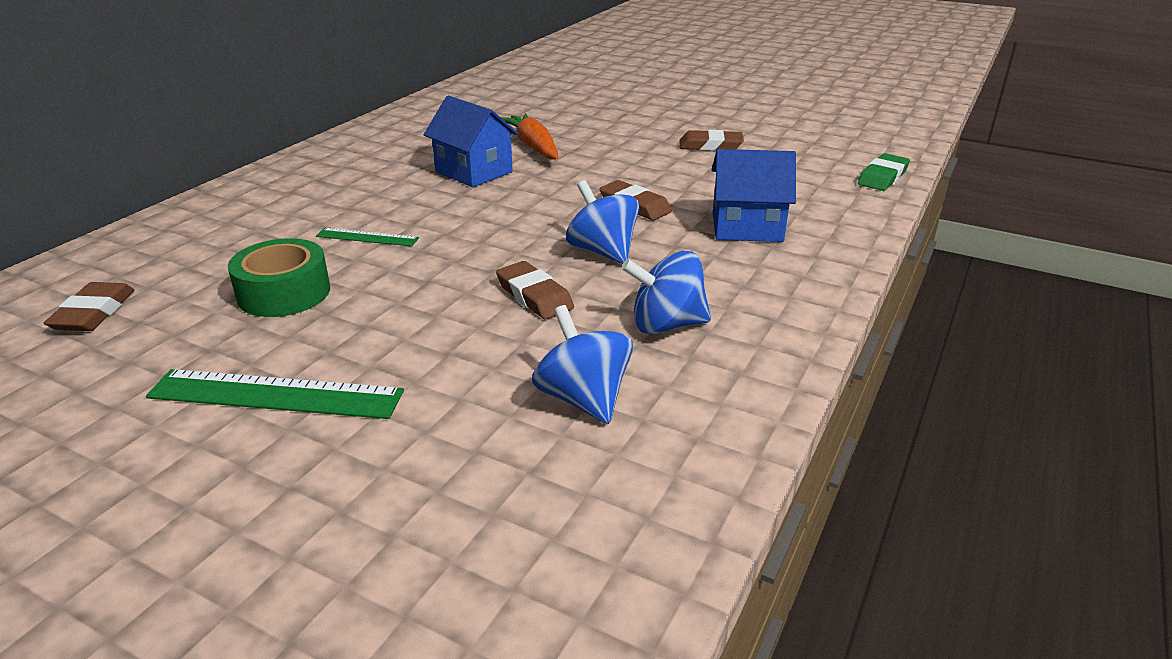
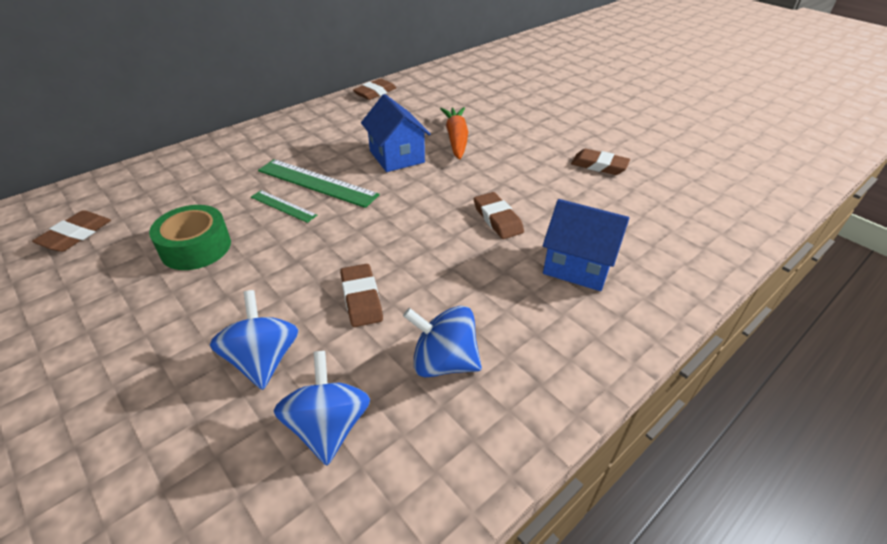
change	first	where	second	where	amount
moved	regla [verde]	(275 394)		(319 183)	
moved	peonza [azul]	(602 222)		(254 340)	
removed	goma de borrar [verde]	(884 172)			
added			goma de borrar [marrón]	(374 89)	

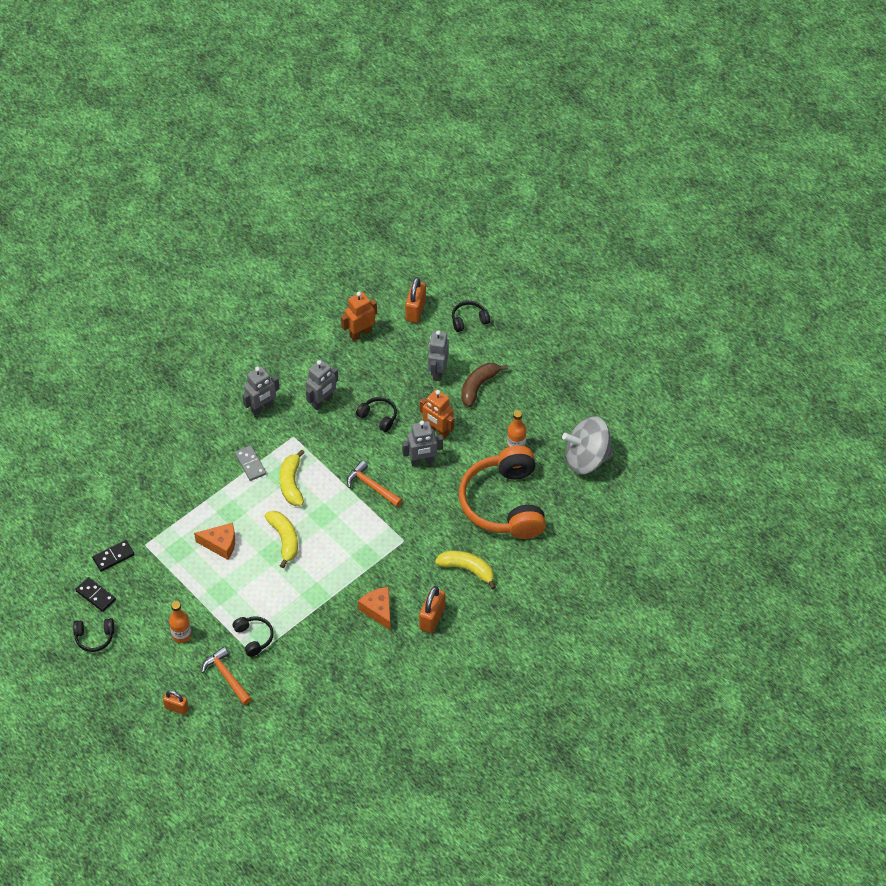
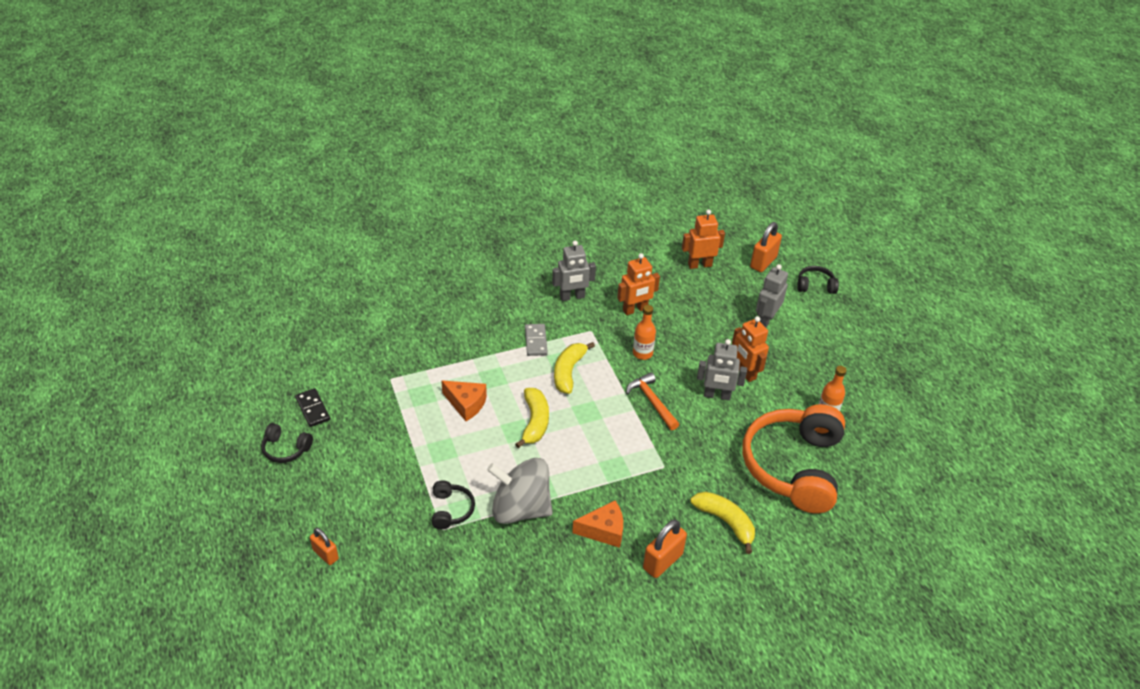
change	first	where	second	where	amount
removed	ficha de dominó [negro]	(113 556)			
moved	botella [naranja]	(180 622)		(644 332)	
removed	martillo [naranja]	(227 676)			
recoloured	robot [gris]	(322 385)	robot [naranja]	(638 284)	
removed	auriculares [negro]	(376 414)			
turned	queso [naranja]	(374 609)		(597 524)	90 degrees clockwise
removed	plátano [marrón]	(484 385)			
moved	peonza [gris]	(587 445)		(520 491)	

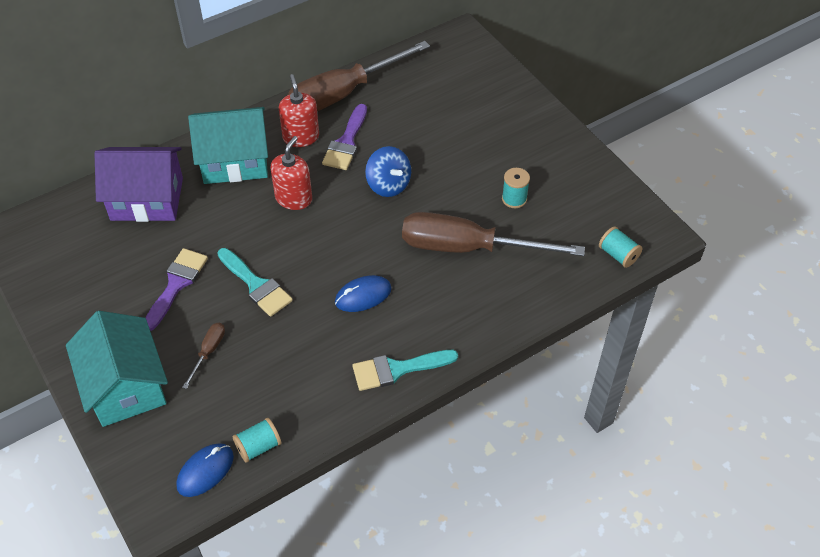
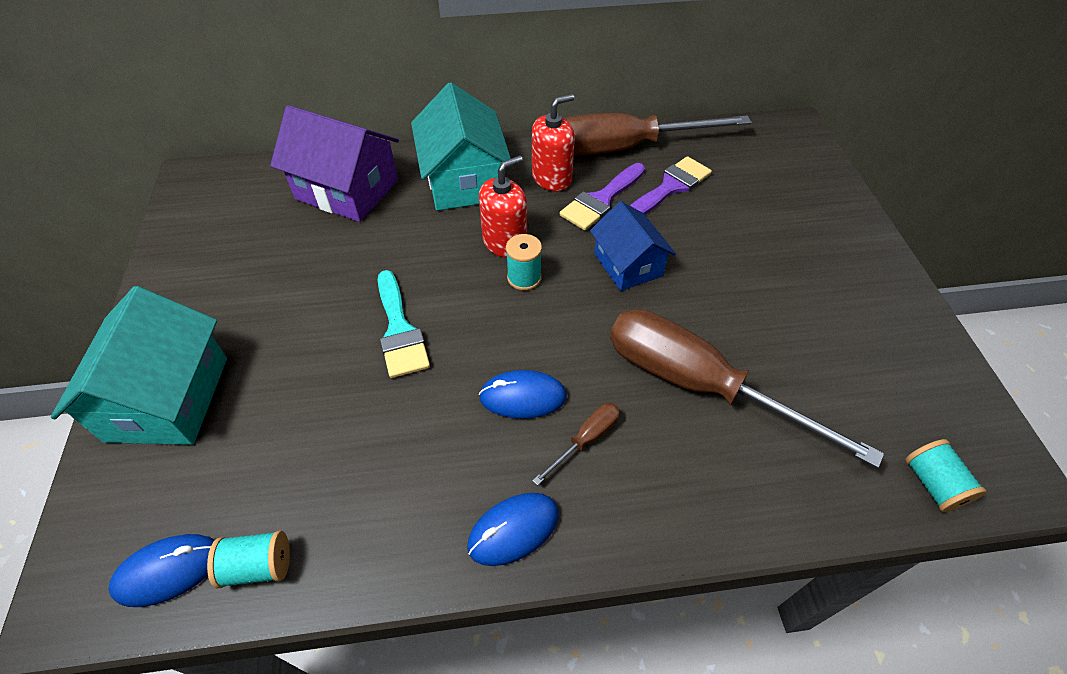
change	first	where	second	where	amount
moved	pincel [morado]	(176 289)		(671 185)	
moved	destornillador [marrón]	(203 356)		(576 444)	
turned	casa [turquesa]	(228 145)		(461 146)	60 degrees clockwise
turned	dispensador de jabón [rojo]	(299 110)		(553 142)	45 degrees clockwise
replaced	pincel [turquesa]	(405 370)	ratón [azul]	(513 529)	
replaced	peonza [azul]	(388 171)	casa [azul]	(633 246)	
moved	carrete [turquesa]	(516 188)		(524 262)	

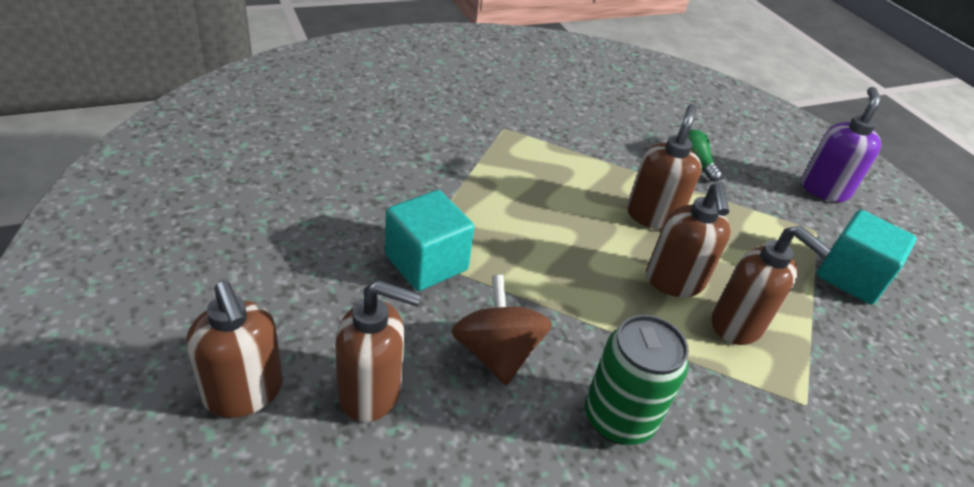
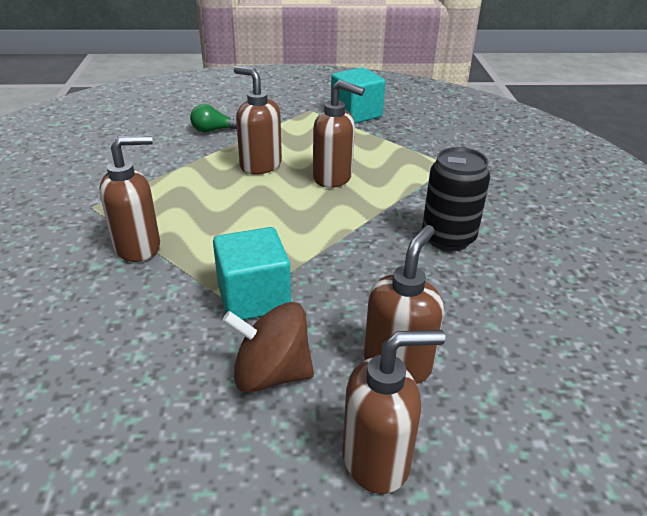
change	first	where	second	where	amount
moved	peonza [marrón]	(501 330)		(268 347)	
recoloured	lata [verde]	(637 380)	lata [negro]	(456 199)	
moved	dispensador de jabón [marrón]	(772 285)		(129 198)	
removed	dispensador de jabón [morado]	(841 144)			

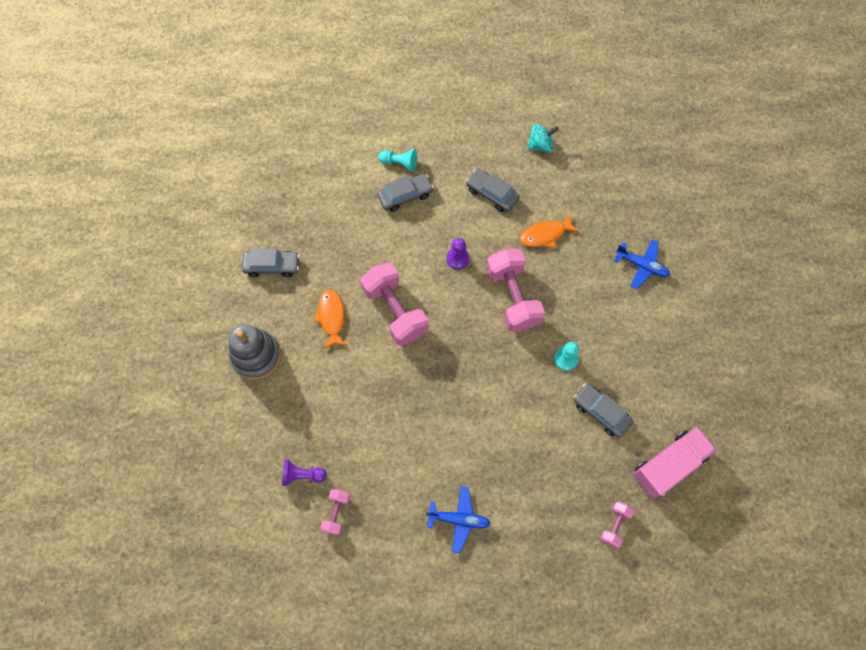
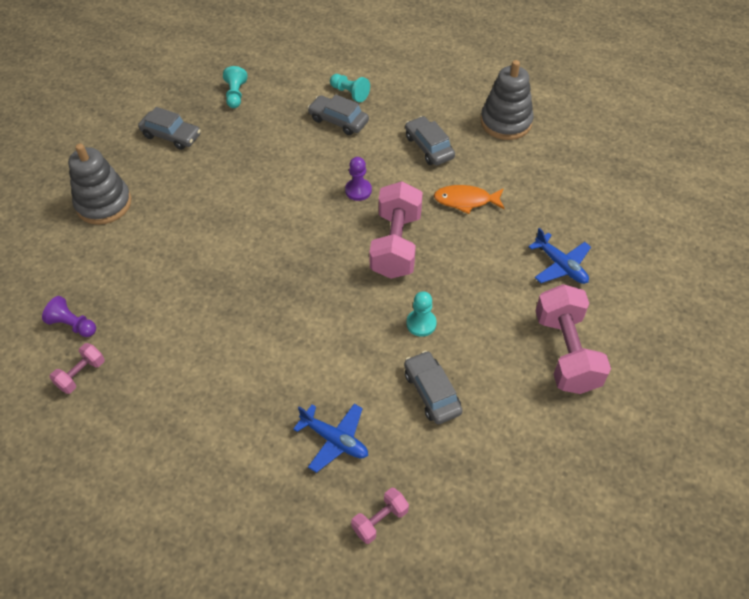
change	first	where	second	where	amount
removed	pez [naranja]	(330 319)			
moved	mancuerna [rosa]	(394 304)		(573 339)	
turned	coche [gris]	(405 193)		(338 115)	150 degrees counterclockwise
moved	avión [azul]	(458 519)		(330 438)	
replaced	peonza [turquesa]	(543 138)	juguete apilable [gris]	(507 100)	
removed	camión [rosa]	(675 463)			
added			peón [turquesa]	(235 87)	

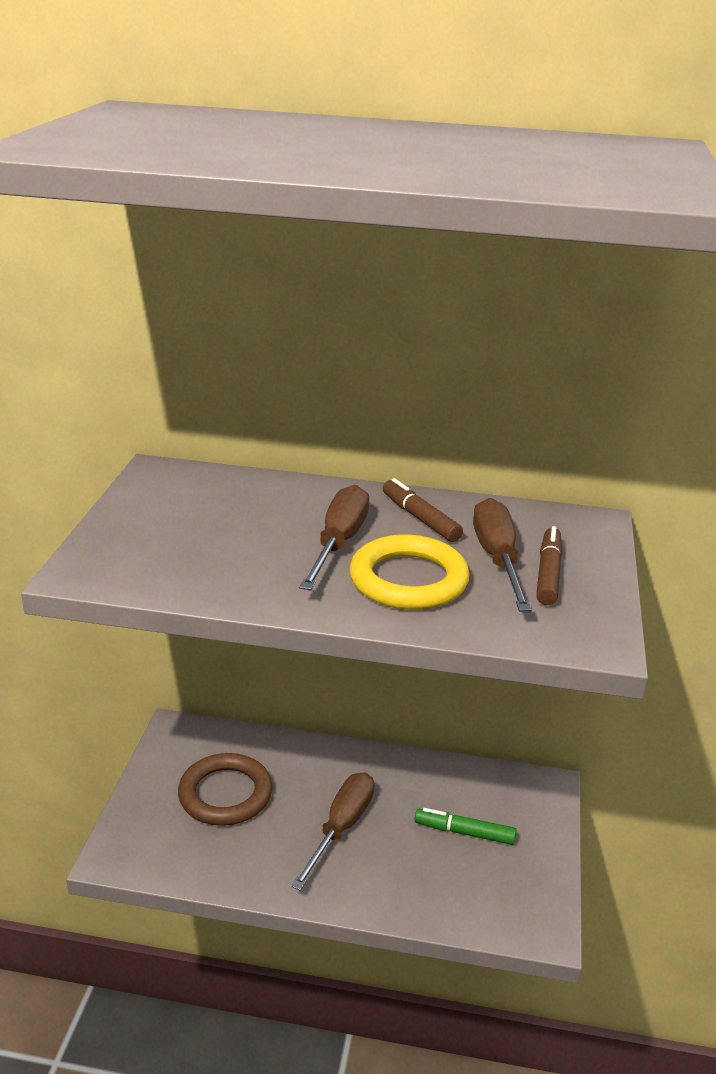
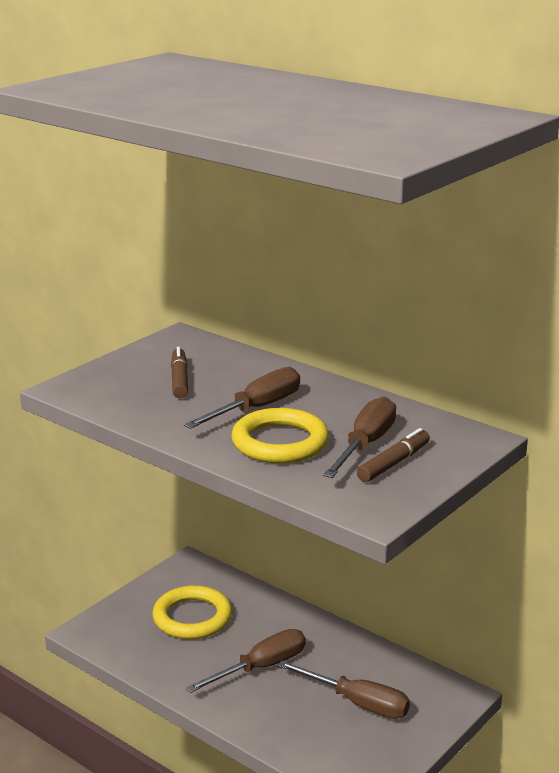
change	first	where	second	where	amount
recoloured	anillo [marrón]	(225 789)	anillo [amarillo]	(192 612)	
moved	rotulador [marrón]	(423 510)		(179 373)	
replaced	rotulador [verde]	(465 826)	destornillador [marrón]	(343 689)	

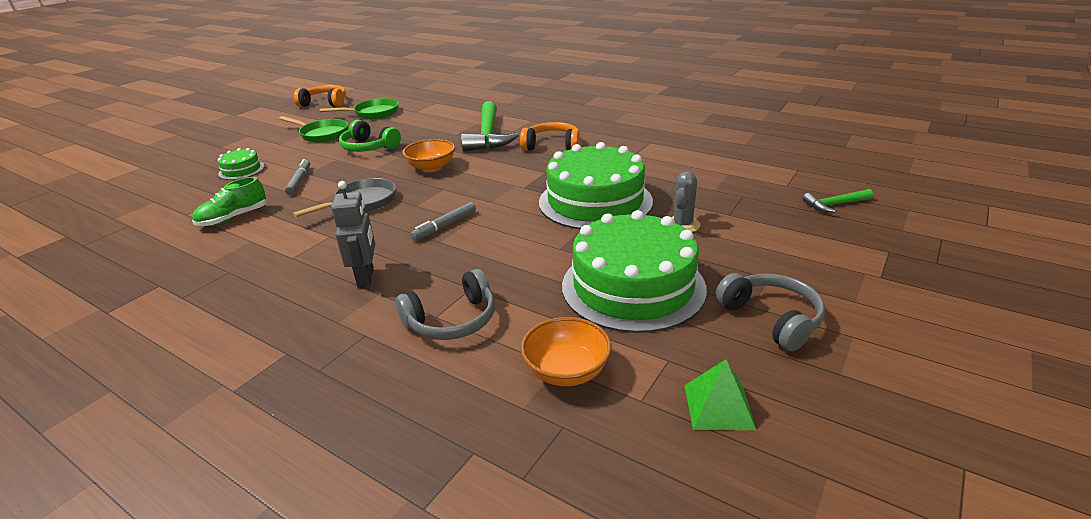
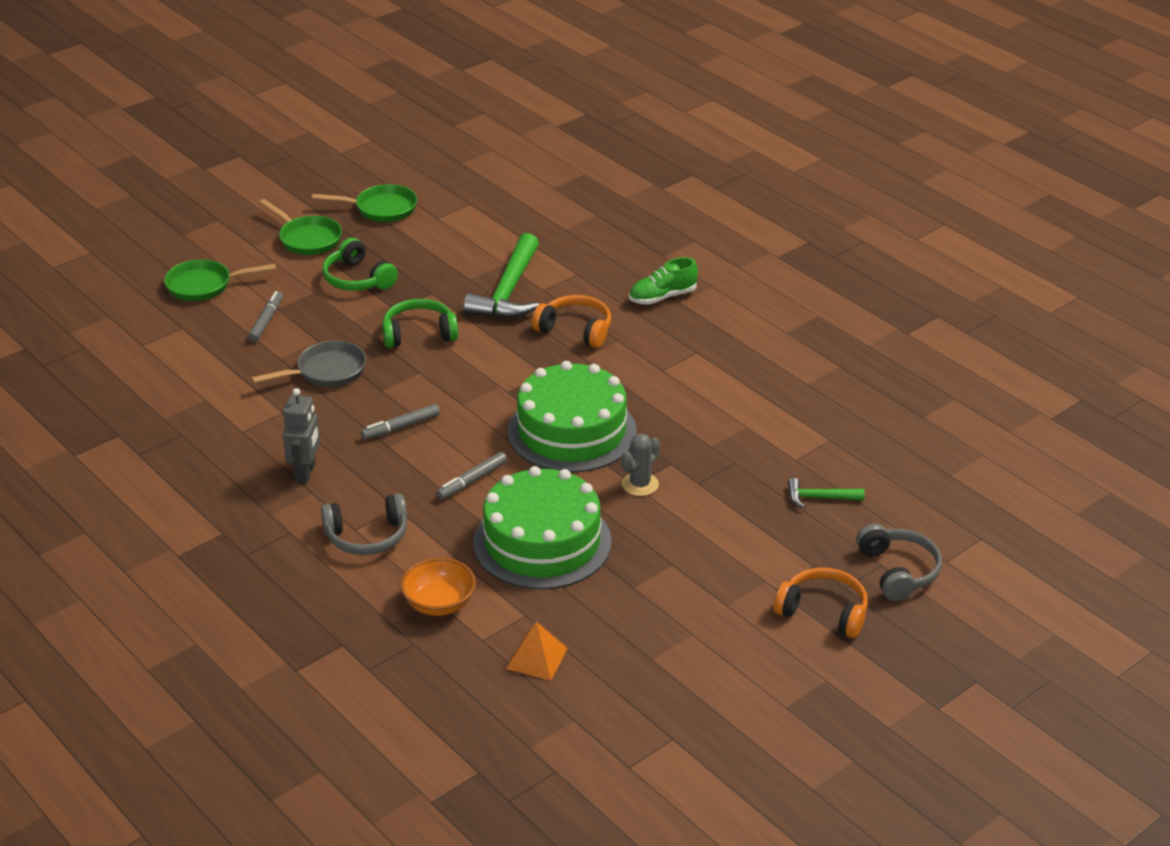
change	first	where	second	where	amount
moved	zapato [verde]	(229 201)		(663 281)	
replaced	tarta [verde]	(241 164)	sartén [verde]	(220 280)	
moved	auriculares [naranja]	(320 96)		(821 603)	
replaced	cuenco [naranja]	(428 155)	auriculares [verde]	(420 323)	
recoloured	pirámide [verde]	(720 394)	pirámide [naranja]	(537 651)	
moved	auriculares [gris]	(770 312)		(899 562)	
added			rotulador [gris]	(471 476)	

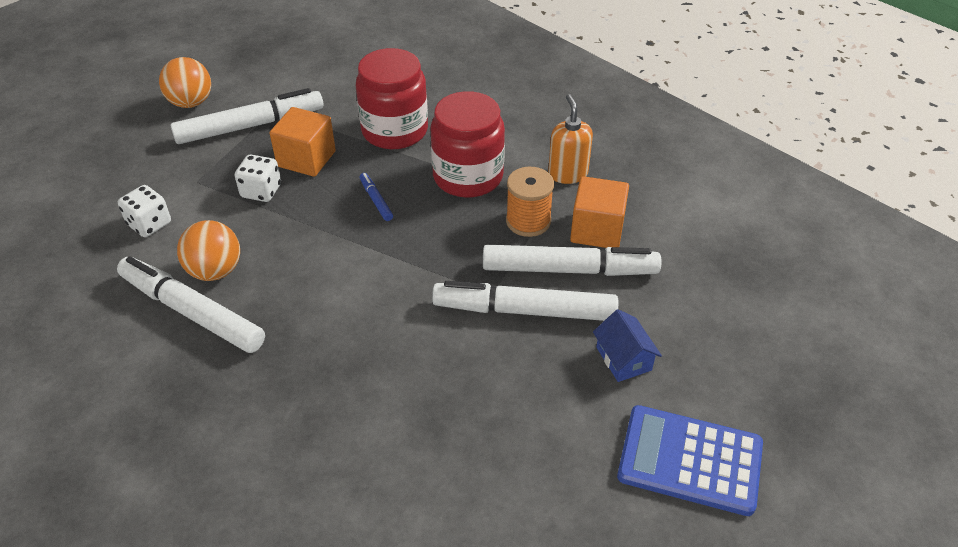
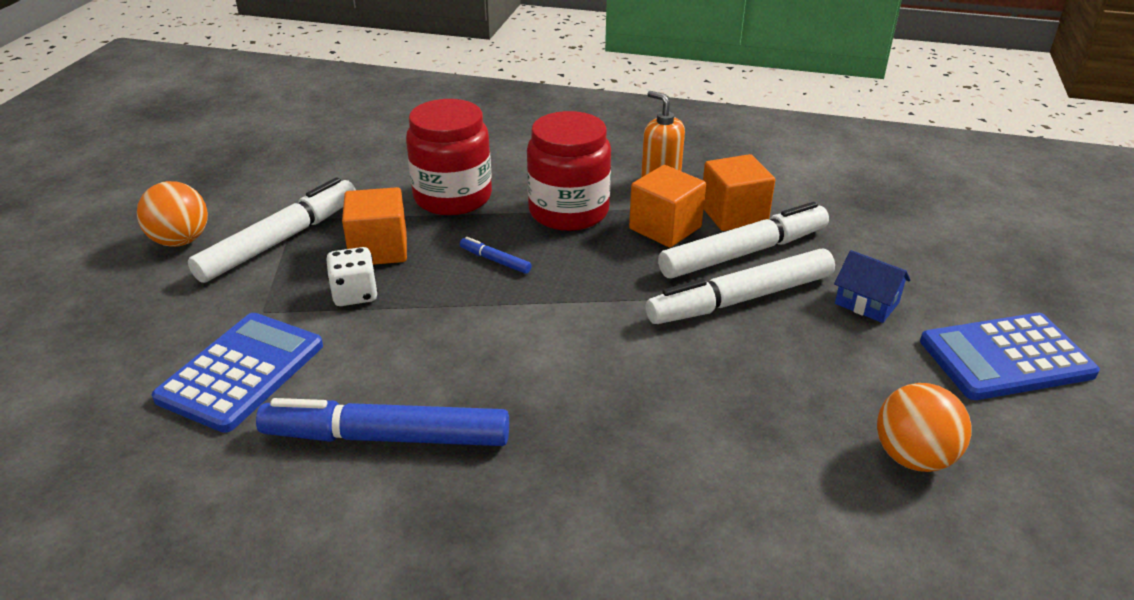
change	first	where	second	where	amount
recoloured	rotulador [blanco]	(191 304)	rotulador [azul]	(382 422)	
replaced	dado [blanco]	(144 211)	calculadora [azul]	(237 373)	
moved	pelota [naranja]	(208 250)		(924 427)	
replaced	carrete [naranja]	(530 202)	cubo [naranja]	(667 206)	

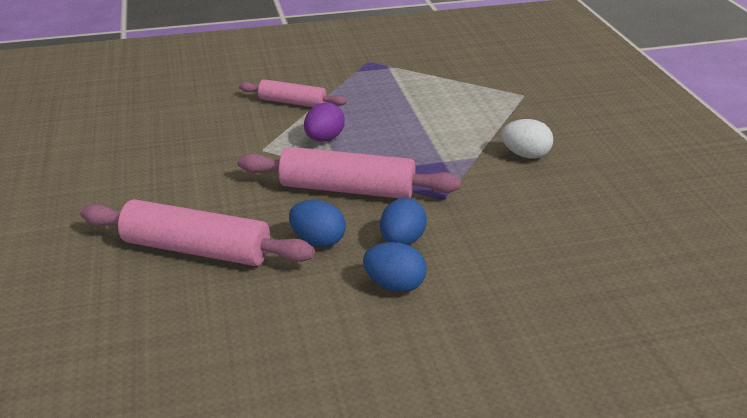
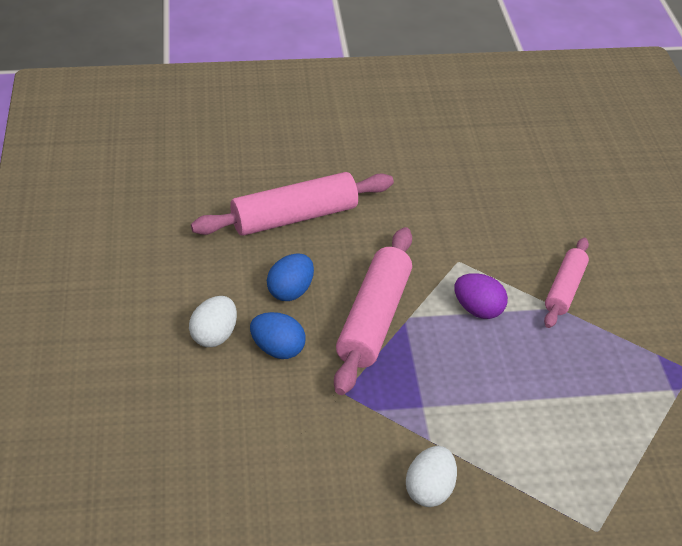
change	first	where	second	where	amount
turned	rodillo [rosa]	(197 232)		(292 204)	45 degrees clockwise
recoloured	huevo [azul]	(395 267)	huevo [blanco]	(213 321)	

